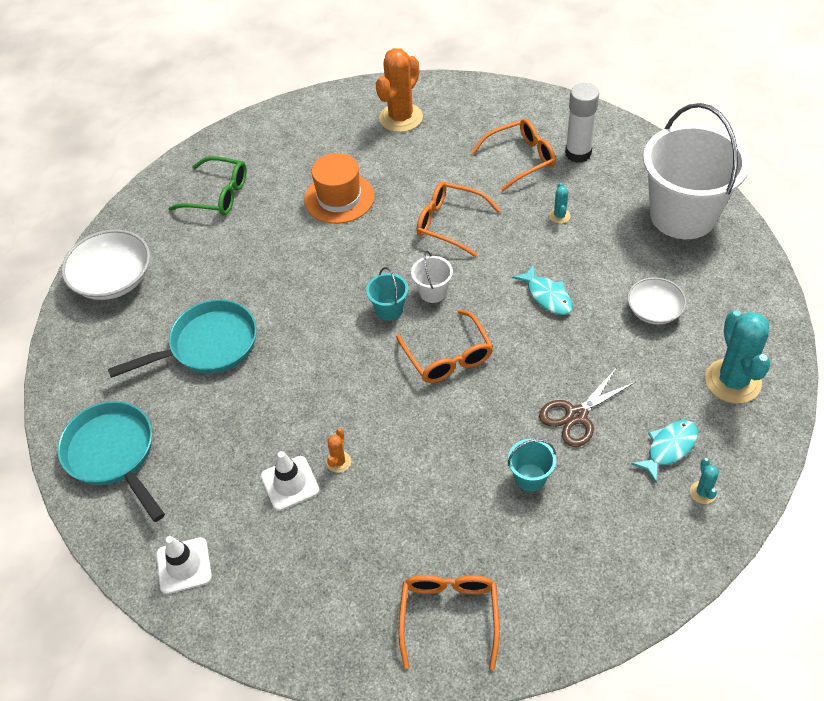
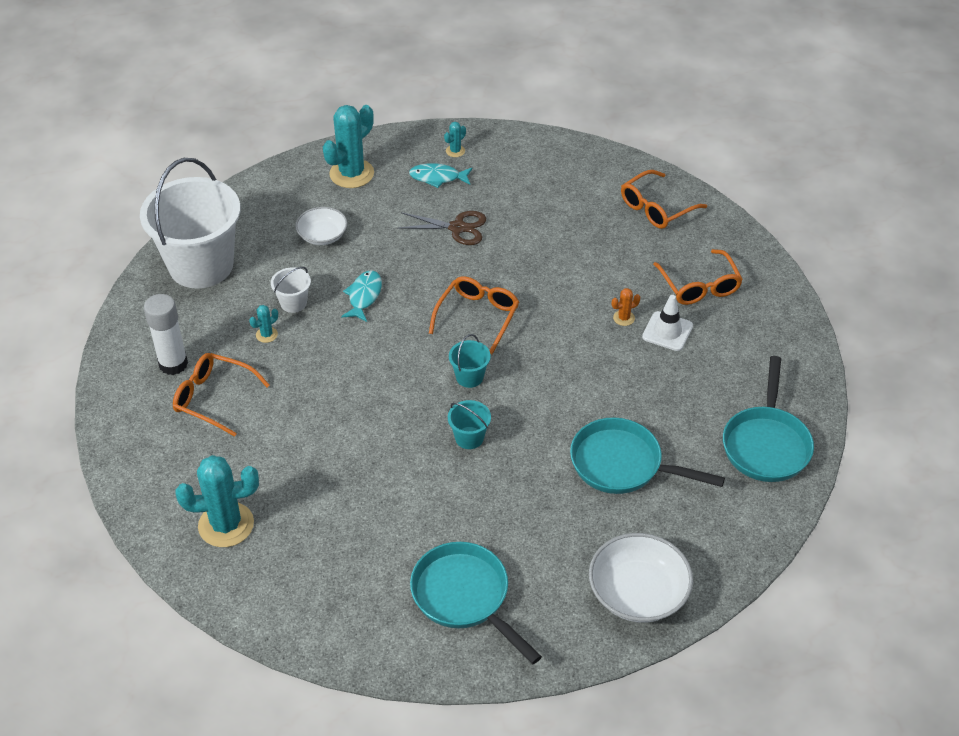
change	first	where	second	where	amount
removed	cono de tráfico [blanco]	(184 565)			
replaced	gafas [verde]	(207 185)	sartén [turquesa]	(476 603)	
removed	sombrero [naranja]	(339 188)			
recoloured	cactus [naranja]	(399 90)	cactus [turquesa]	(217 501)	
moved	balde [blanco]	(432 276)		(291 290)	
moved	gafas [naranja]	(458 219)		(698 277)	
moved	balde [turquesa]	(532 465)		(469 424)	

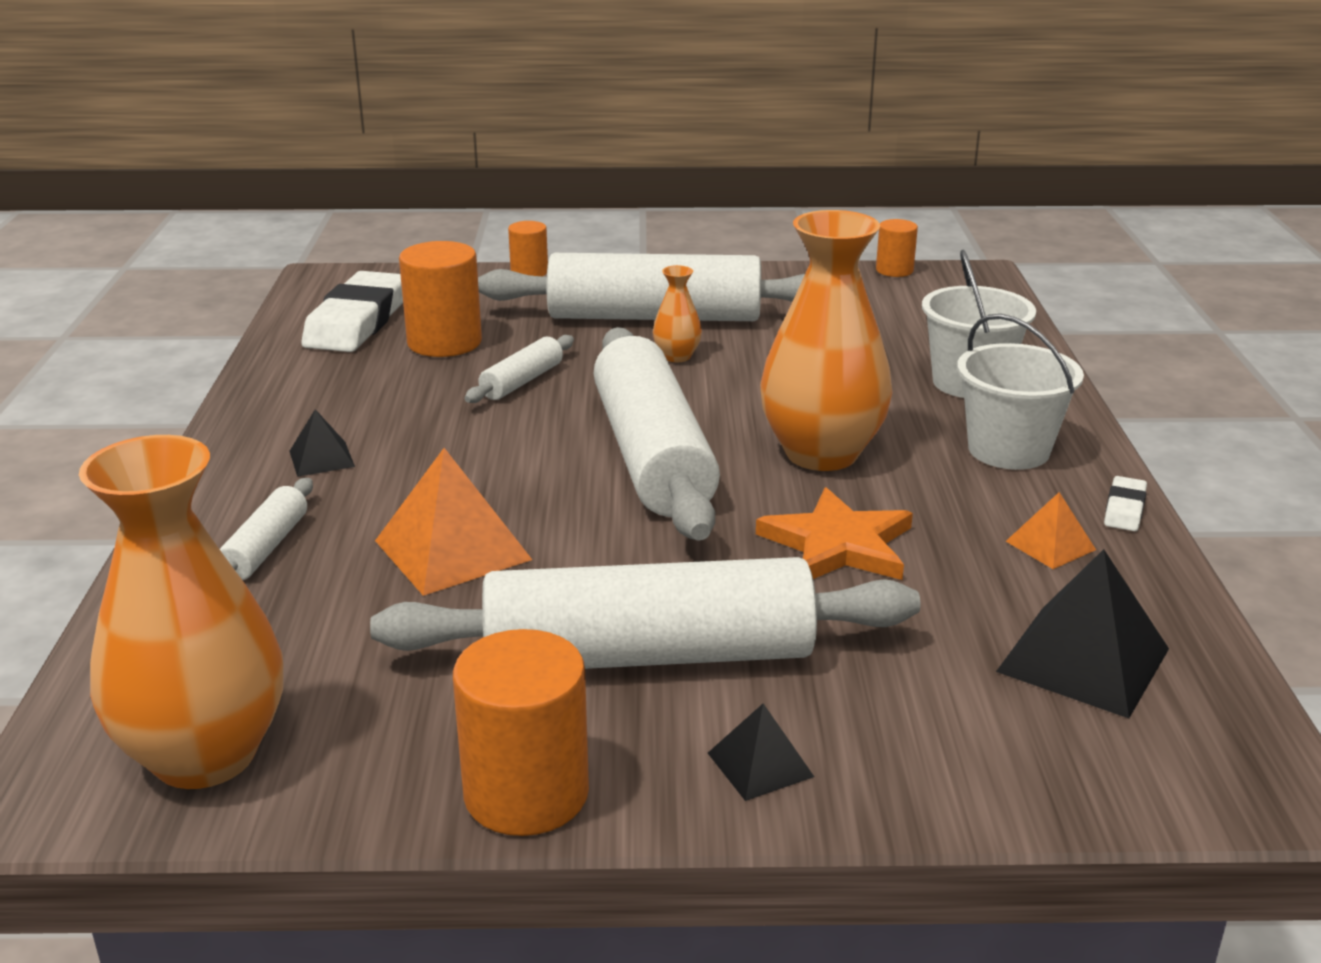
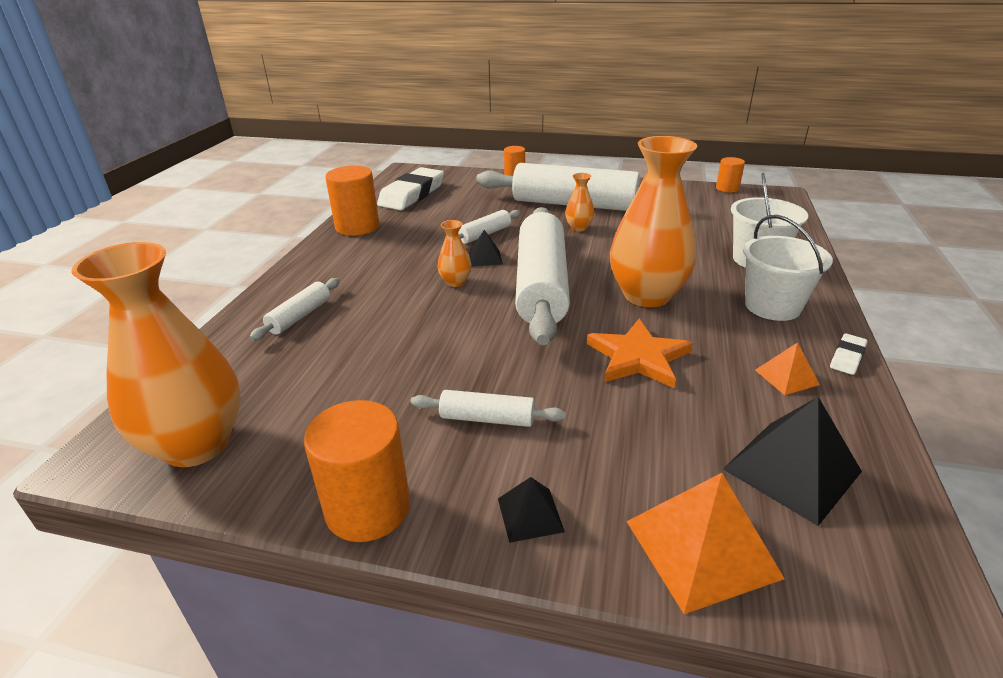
change	first	where	second	where	amount
moved	pirámide [negro]	(322 443)		(486 248)	
resized	rodillo [blanco]	(645 613)		(488 408)	x0.44
moved	pirámide [naranja]	(453 522)		(705 543)	
moved	cilindro [naranja]	(440 299)		(352 201)	
added			florero [naranja]	(454 253)	

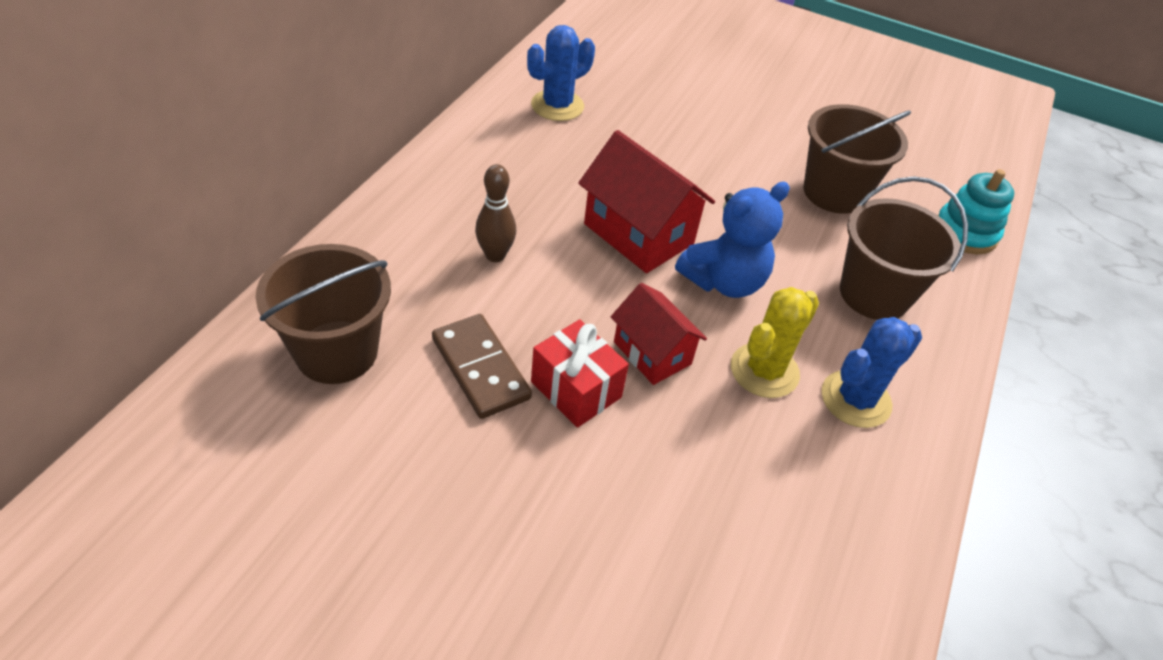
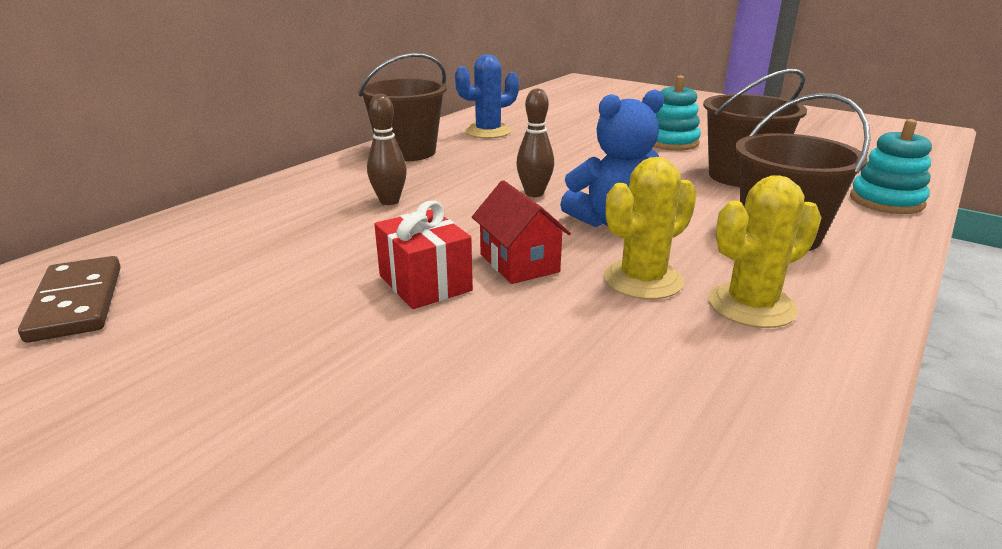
change	first	where	second	where	amount
moved	balde [marrón]	(323 314)		(402 107)	
moved	ficha de dominó [marrón]	(482 366)		(69 299)	
replaced	casa [rojo]	(646 201)	bolo [marrón]	(535 142)	
recoloured	cactus [azul]	(871 372)	cactus [amarillo]	(765 251)	
added			juguete apilable [turquesa]	(677 113)	

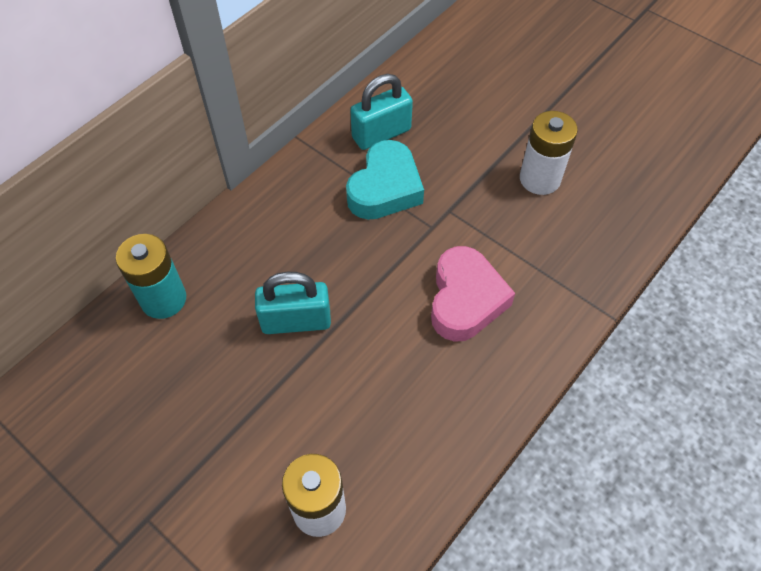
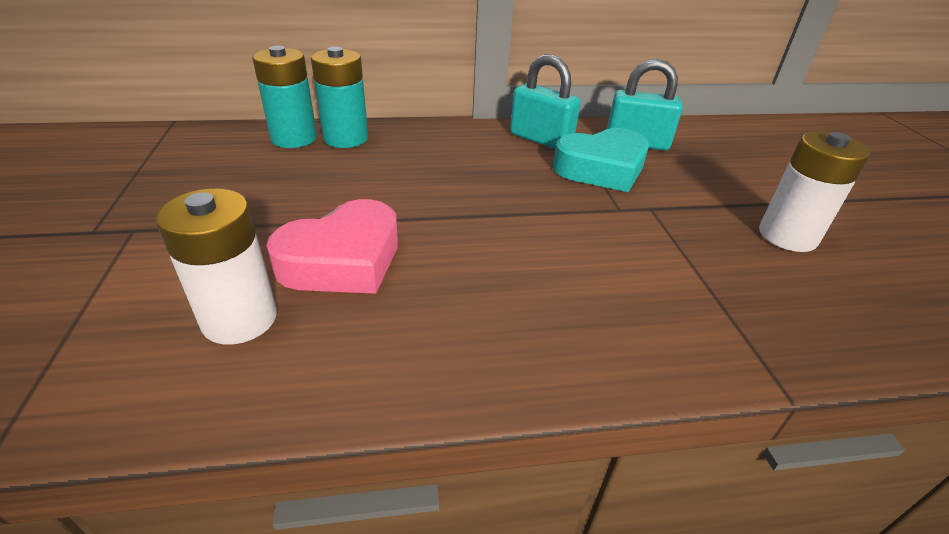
change	first	where	second	where	amount
moved	candado [turquesa]	(293 303)		(545 101)	
moved	corazón [rosa]	(473 294)		(332 246)	
added			pila [turquesa]	(284 97)	

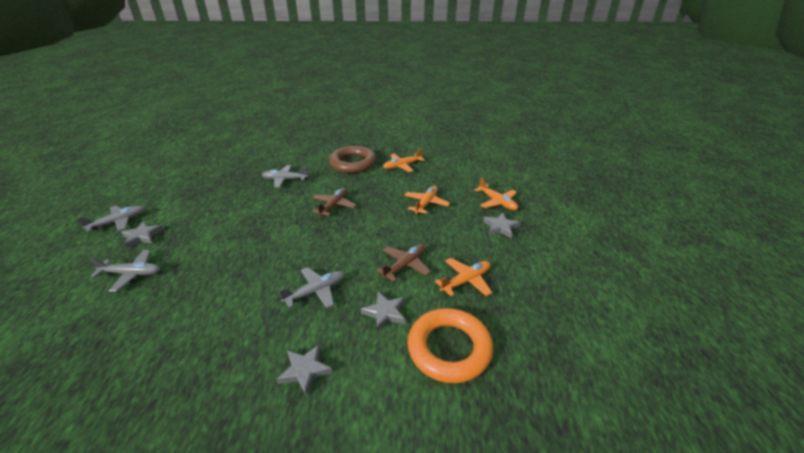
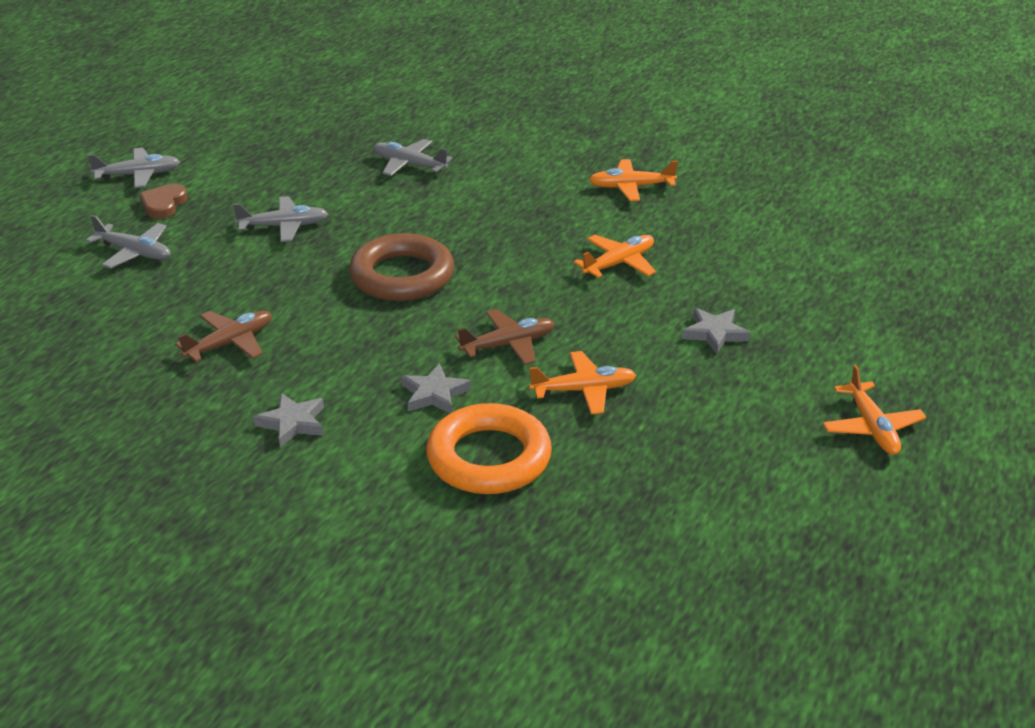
change	first	where	second	where	amount
replaced	estrella [gris]	(142 234)	corazón [marrón]	(163 201)	
moved	avión [gris]	(312 288)		(280 219)	
moved	avión [marrón]	(334 202)		(223 336)	
moved	anillo [marrón]	(352 159)		(401 267)	
moved	avión [naranja]	(496 194)		(874 410)	

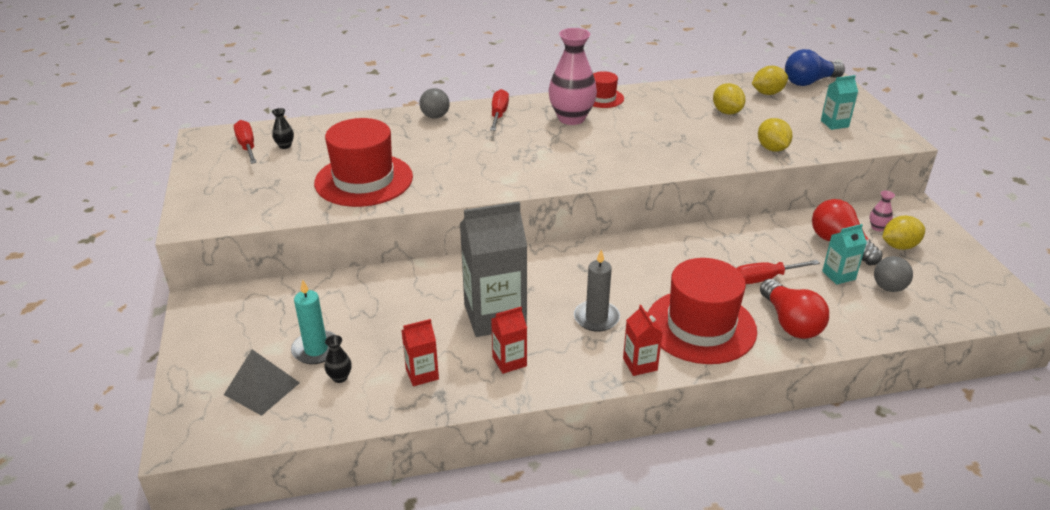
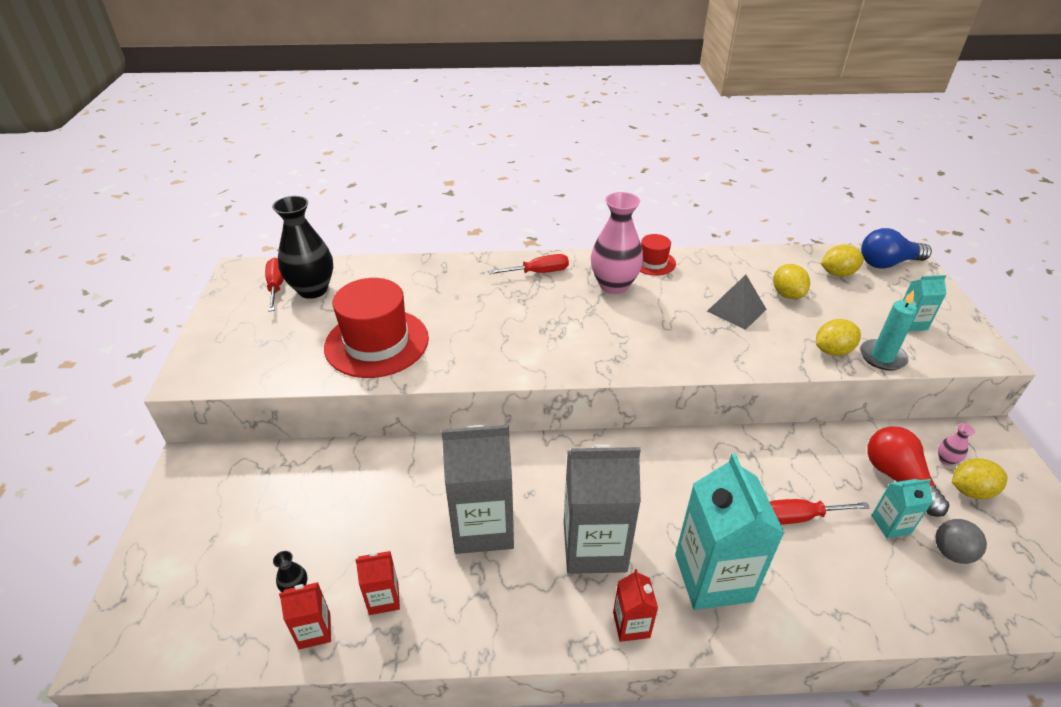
change	first	where	second	where	amount
moved	pirámide [gris]	(262 382)		(737 302)	
resized	florero [negro]	(283 128)		(302 247)	x2.42
moved	vela [turquesa]	(313 322)		(889 330)	
removed	pelota [gris]	(435 103)			
turned	destornillador [rojo]	(499 110)		(528 264)	60 degrees clockwise
moved	cartón de leche [rojo]	(509 340)		(305 615)	
replaced	vela [gris]	(597 291)	cartón de leche [gris]	(602 509)	
replaced	sombrero [rojo]	(702 311)	cartón de leche [turquesa]	(730 532)	
turned	limón [amarillo]	(775 135)		(838 337)	75 degrees clockwise
removed	bombilla [rojo]	(794 309)			

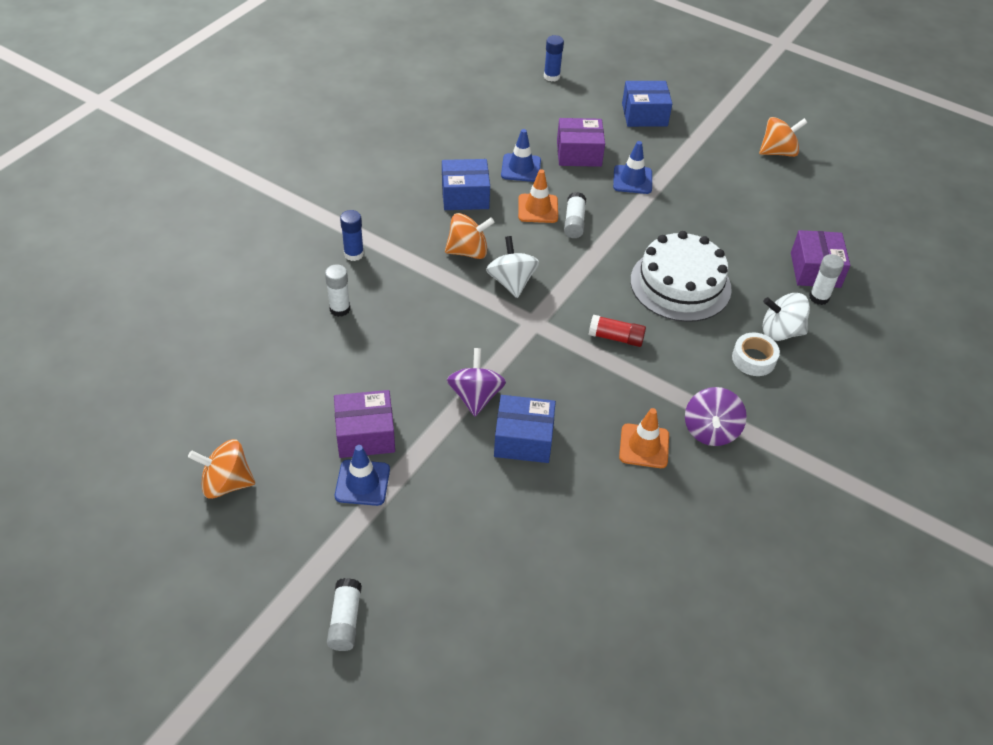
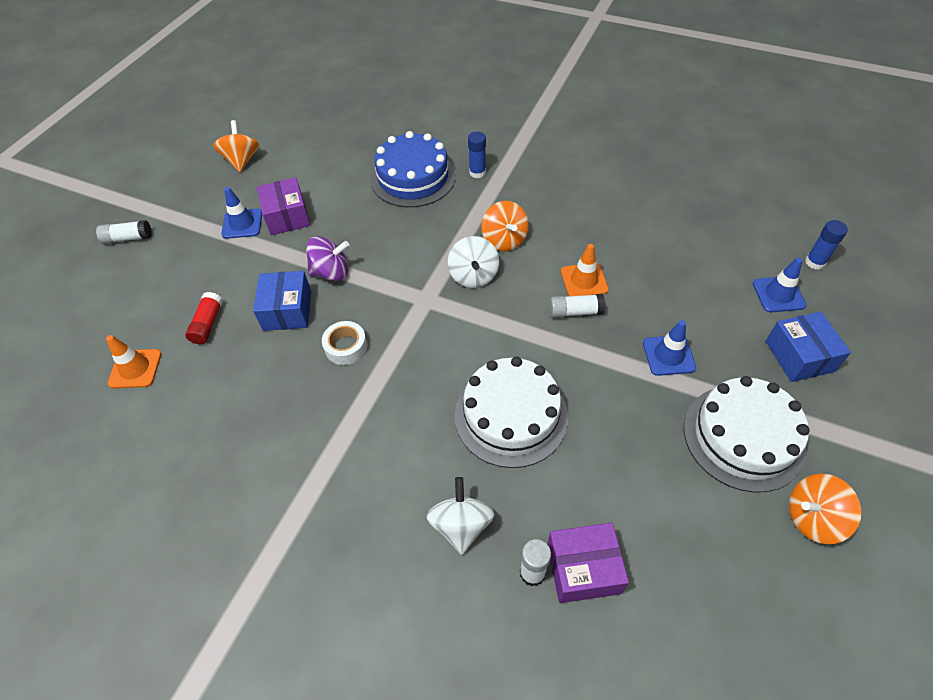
change	first	where	second	where	amount
replaced	barra de pegamento [blanco]	(337 290)	tarta [azul]	(413 169)	
removed	caja [azul]	(466 184)			
turned	peonza [blanco]	(512 267)		(473 262)	105 degrees clockwise
moved	cono de tráfico [azul]	(521 155)		(779 285)	
removed	caja [morado]	(581 142)			
moved	barra de pegamento [rojo]	(617 331)		(204 318)	
moved	cono de tráfico [naranja]	(644 438)		(133 361)	
removed	peonza [morado]	(716 416)			
moved	cinta adhesiva [blanco]	(756 354)		(344 343)	
turned	peonza [naranja]	(783 137)		(825 509)	105 degrees clockwise
added			tarta [blanco]	(747 434)	

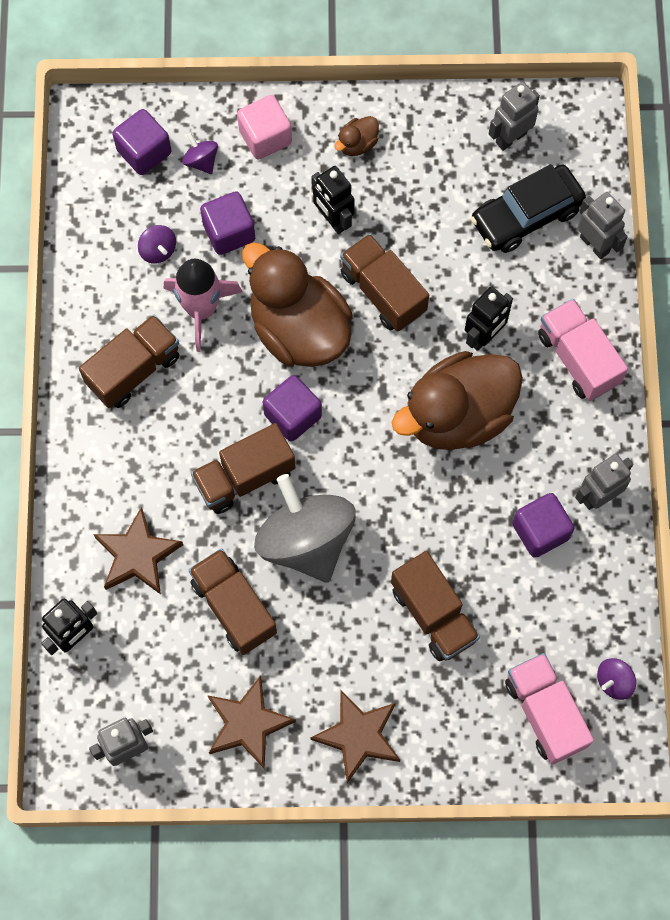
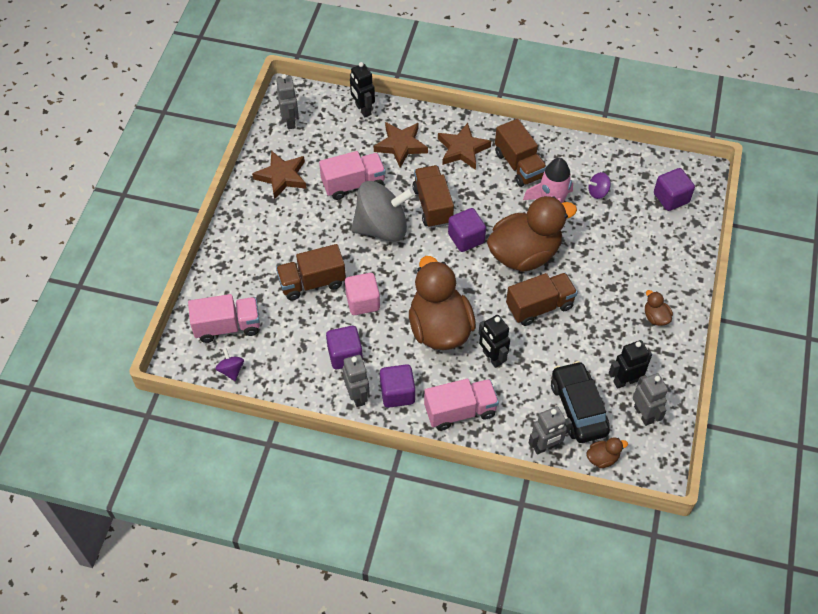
change	first	where	second	where	amount
removed	peonza [morado]	(200 153)			
recoloured	camión [marrón]	(233 601)	camión [rosa]	(352 175)	
moved	cubo [morado]	(227 223)		(397 386)	
moved	cubo [rosa]	(264 127)		(362 294)	
moved	estrella [marrón]	(355 736)		(464 146)	
moved	robot [negro]	(333 200)		(630 364)	
added			pato [marrón]	(607 452)	

